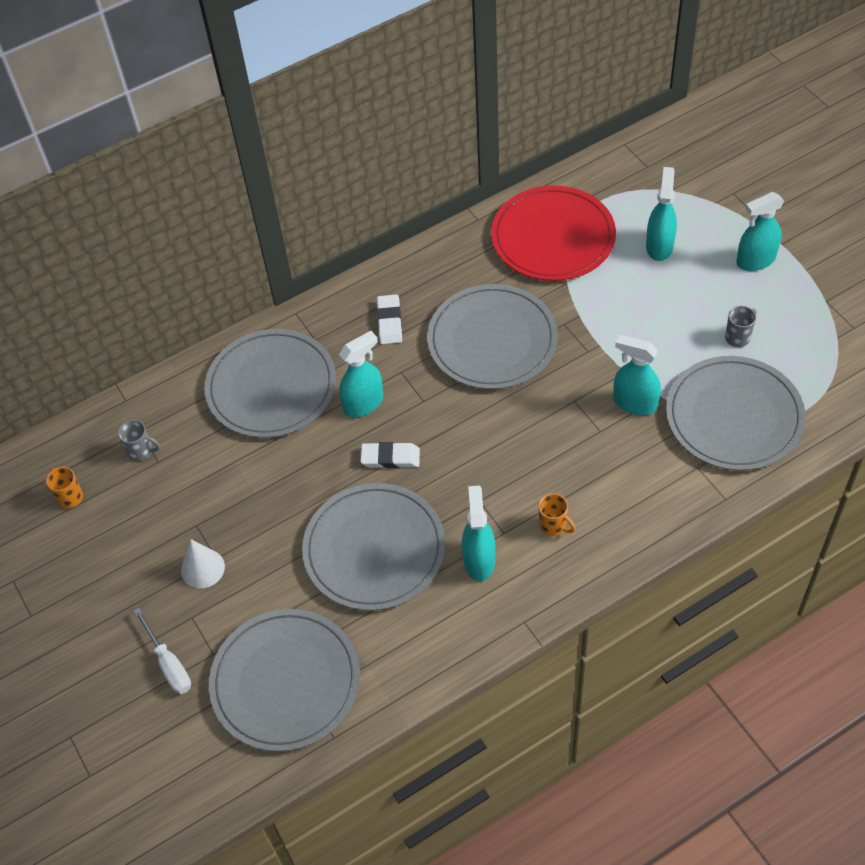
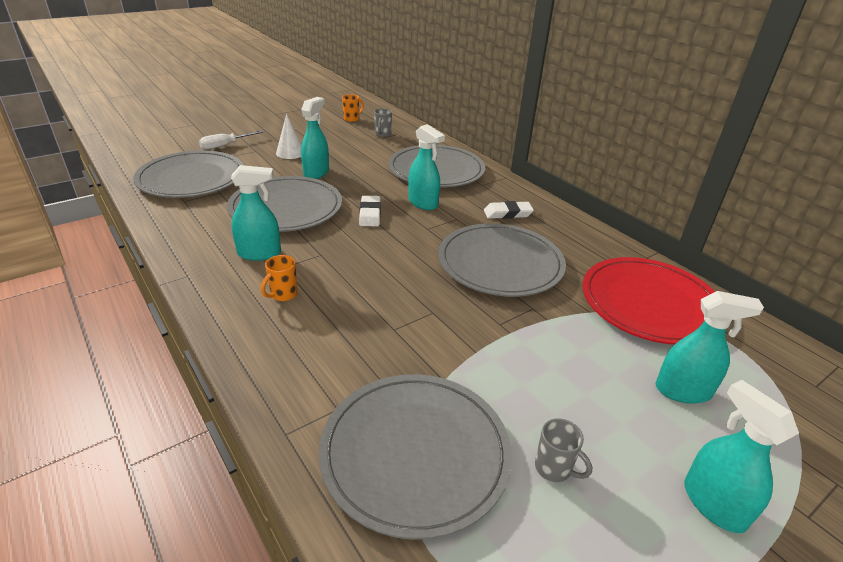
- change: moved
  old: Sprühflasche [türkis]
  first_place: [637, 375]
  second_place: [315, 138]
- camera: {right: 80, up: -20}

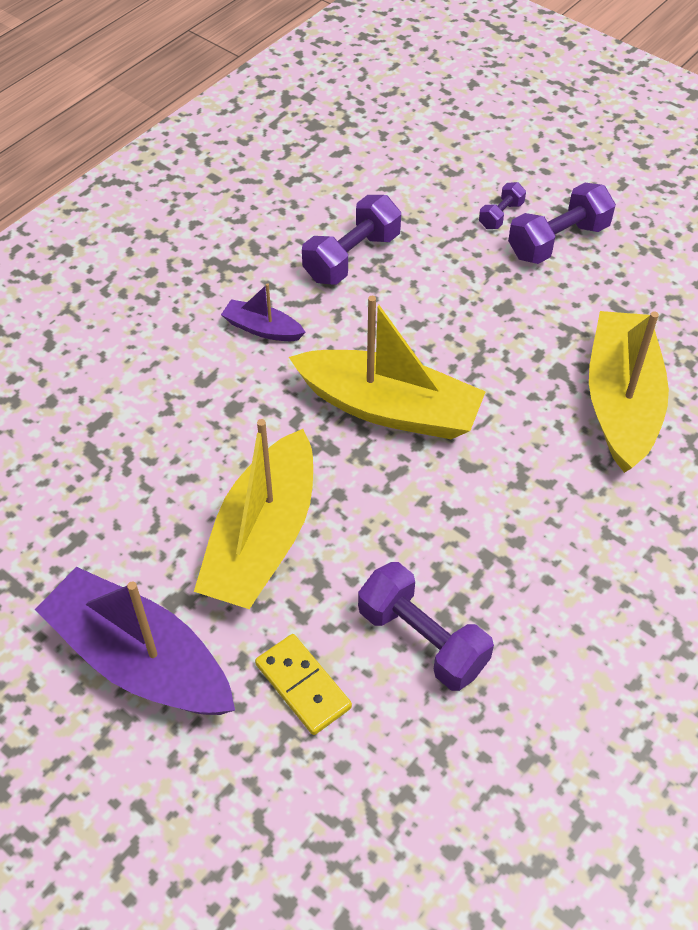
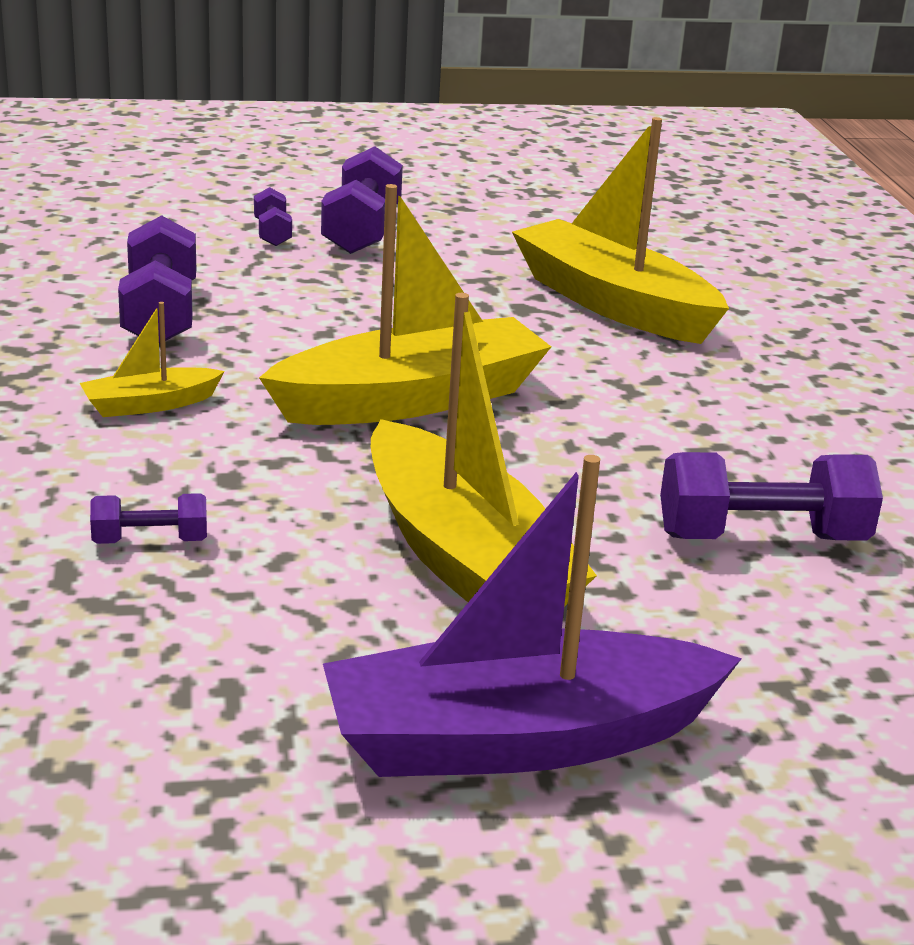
- change: removed
  old: Dominostein [gelb]
  first_place: [303, 684]
- change: added
  new: Hantel [lila]
  second_place: [148, 518]
- change: recoloured
  old: Boot [lila]
  new: Boot [gelb]
  first_place: [263, 312]
  second_place: [152, 359]
- camera: {right: -50, up: -25}

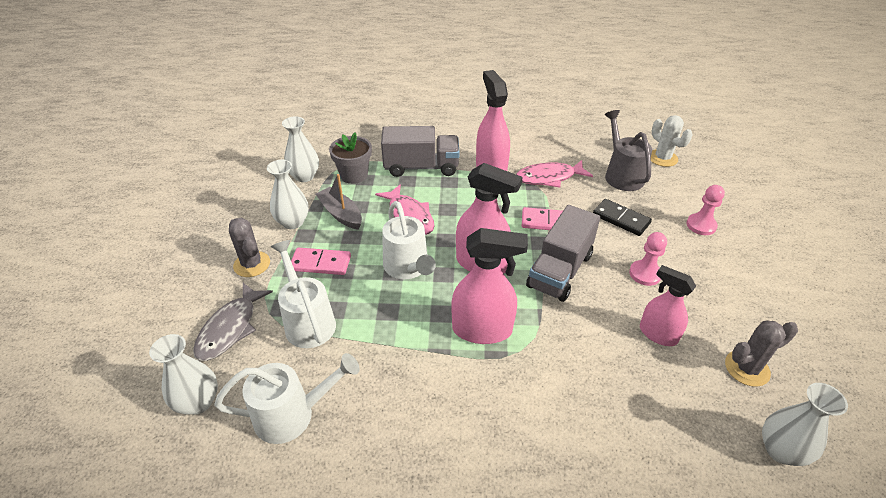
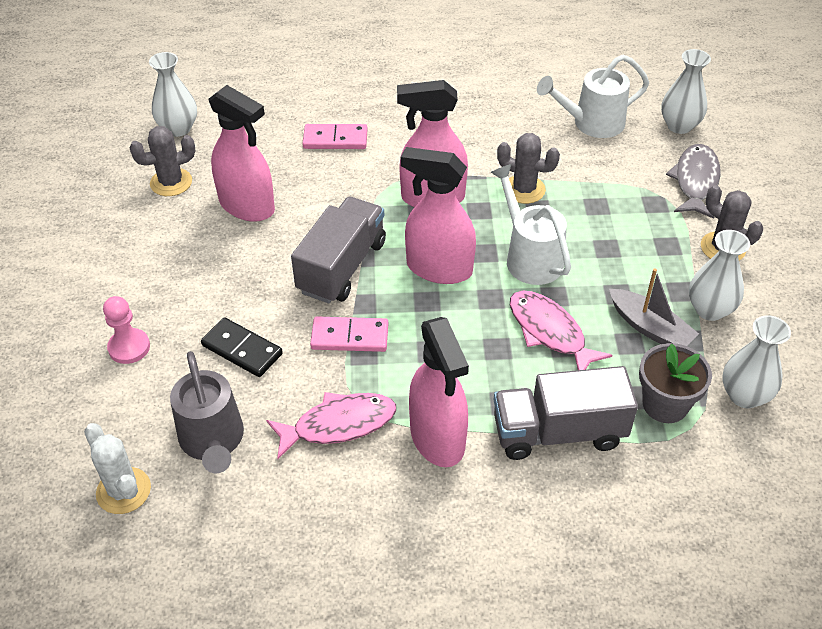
- change: removed
  old: Gießkanne [weiß]
  first_place: [303, 294]
- change: removed
  old: Bauer [rosa]
  first_place: [648, 259]
- change: added
  new: Kaktus [grau]
  second_place: [528, 168]
- change: moved
  old: Dominostein [rosa]
  first_place: [321, 261]
  second_place: [335, 136]
- change: resized
  old: Sprühflasche [rosa]
  first_place: [668, 305]
  second_place: [242, 153]
  factor: 1.53
- camera: {right: 175, up: 5}

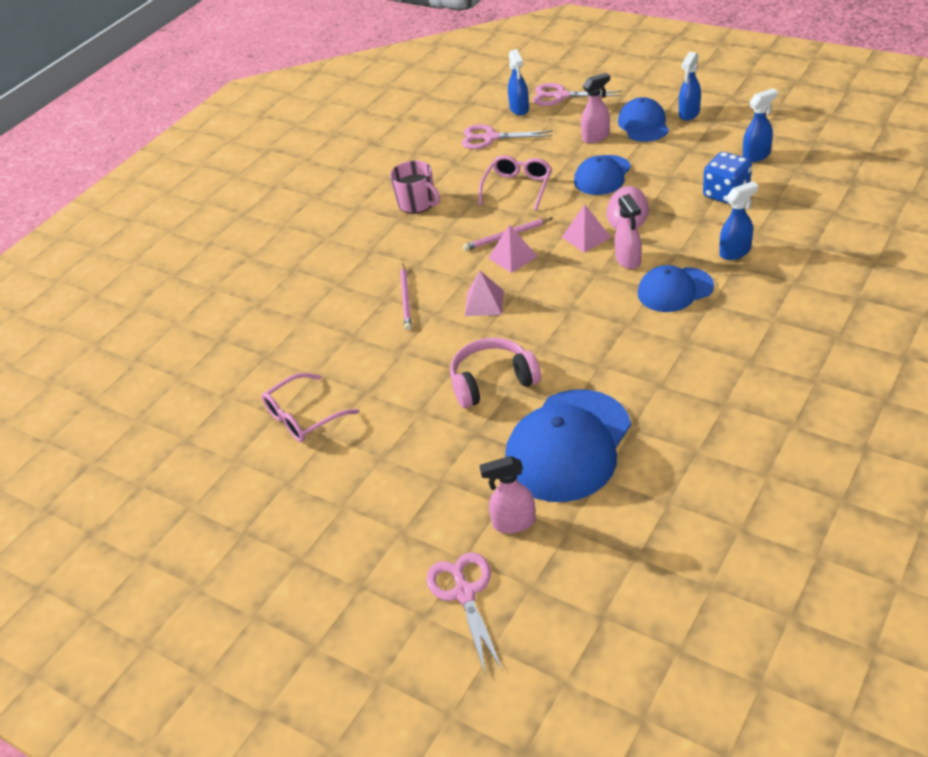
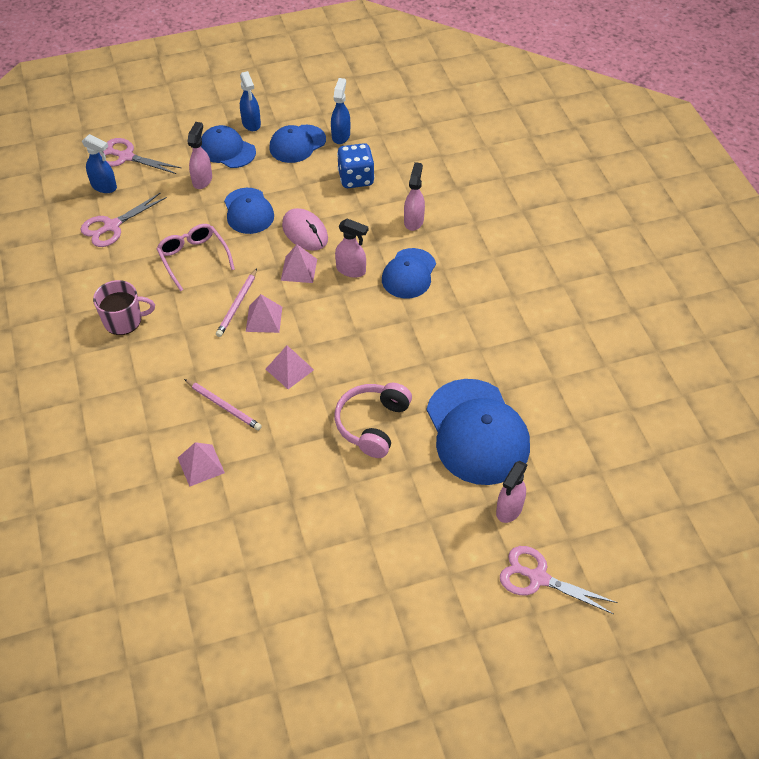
- change: removed
  old: Brille [rosa]
  first_place: [310, 407]
- change: added
  new: Pyramide [rosa]
  second_place: [201, 464]
- change: added
  new: Kappe [blau]
  second_place: [297, 144]
- change: recoloured
  old: Sprühflasche [blau]
  new: Sprühflasche [rosa]
  first_place: [739, 220]
  second_place: [414, 196]
- change: turned
  old: Schere [rosa]
  first_place: [577, 94]
  second_place: [140, 156]
  degrees: 60
- camera: {right: -55, up: 10}

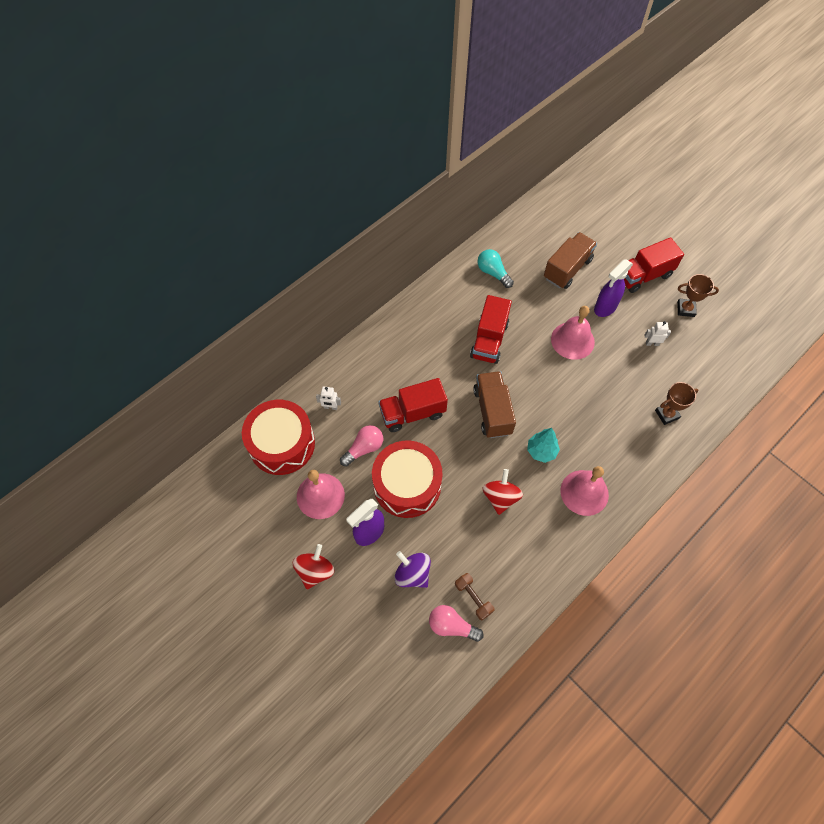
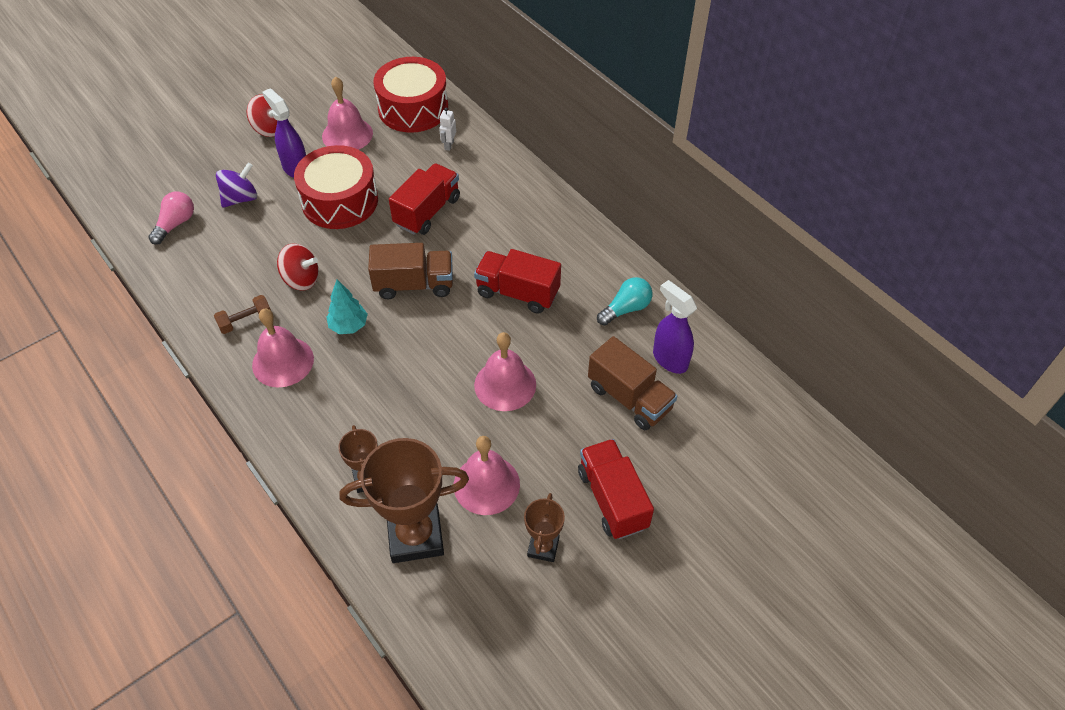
- change: removed
  old: Glühbirne [rosa]
  first_place: [361, 445]
- change: added
  new: Pokal [braun]
  second_place: [404, 500]
- change: moved
  old: Hantel [braun]
  first_place: [474, 596]
  second_place: [242, 314]
- change: moved
  old: Sprühflasche [lila]
  first_place: [613, 288]
  second_place: [675, 327]
- change: replaced
  old: Roboter [weiß]
  new: Glocke [rosa]
  first_place: [657, 333]
  second_place: [487, 475]
- change: turned
  old: Lastwagen [rot]
  first_place: [413, 405]
  second_place: [424, 199]
  degrees: 45
- camera: {right: 95, up: -10}

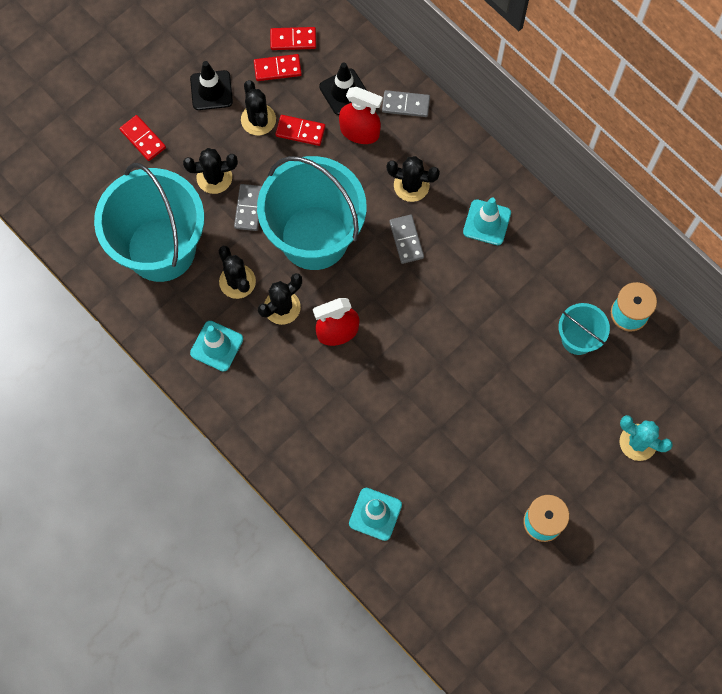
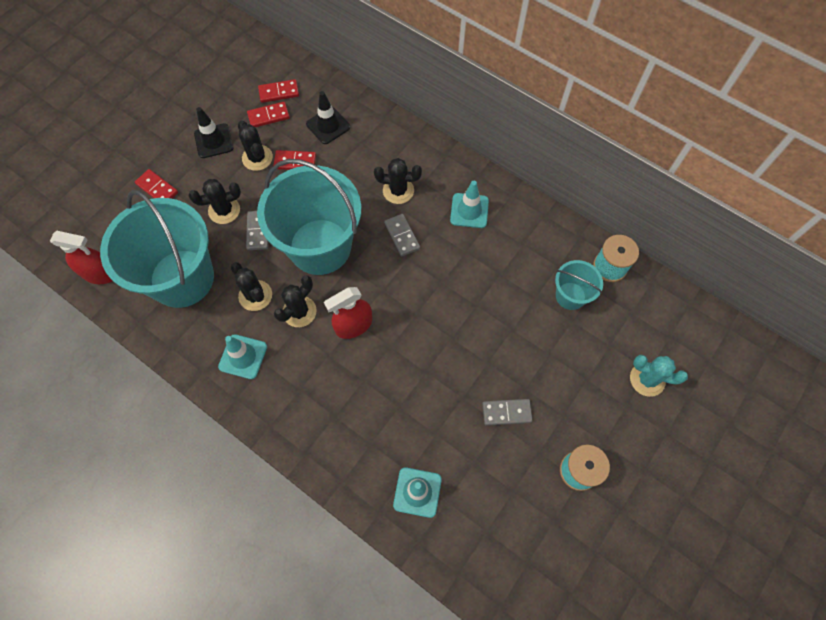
- change: moved
  old: Sprühflasche [rot]
  first_place: [361, 115]
  second_place: [81, 257]
- change: moved
  old: Dominostein [grau]
  first_place: [406, 103]
  second_place: [507, 412]
- camera: {right: -10, up: -5}

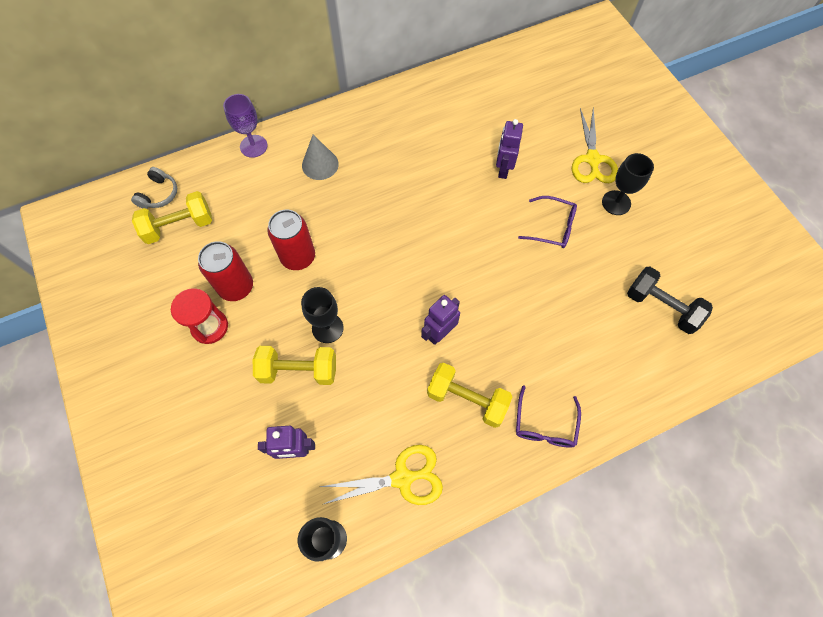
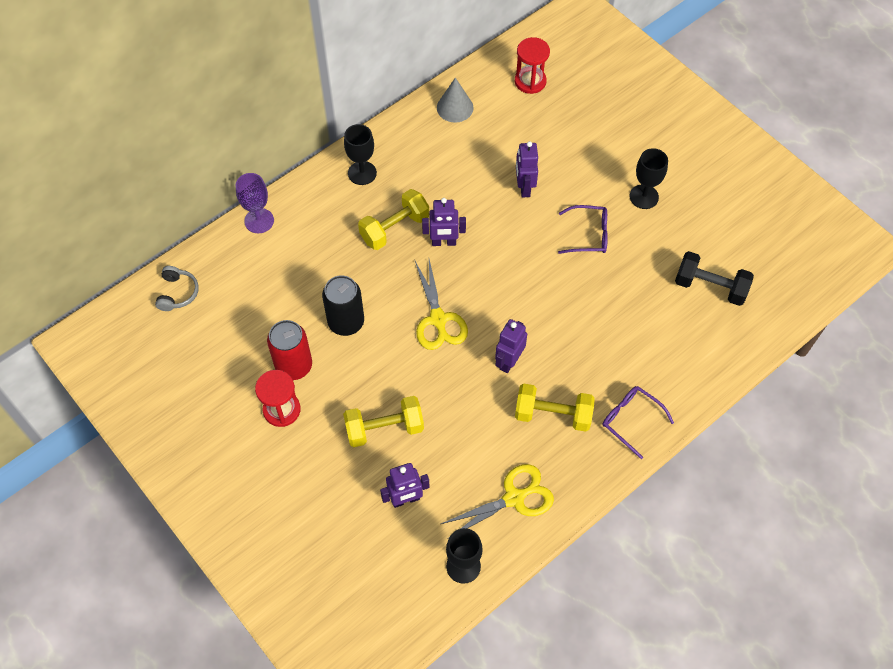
- change: added
  new: Roboter [lila]
  second_place: [444, 222]
- change: added
  new: Sanduhr [rot]
  second_place: [532, 65]
- change: moved
  old: Hantel [gelb]
  first_place: [172, 217]
  second_place: [393, 219]
- change: moved
  old: Kelch [schwarz]
  first_place: [322, 315]
  second_place: [360, 154]
- change: moved
  old: Kegel [grau]
  first_place: [320, 157]
  second_place: [455, 99]
- change: moved
  old: Schere [gelb]
  first_place: [595, 145]
  second_place: [441, 304]
- change: recoloured
  old: Dose [rot]
  new: Dose [schwarz]
  first_place: [291, 240]
  second_place: [343, 305]
- change: turned
  old: Brille [lila]
  first_place: [548, 416]
  second_place: [638, 422]
  degrees: 135
- camera: {right: -15, up: -5}

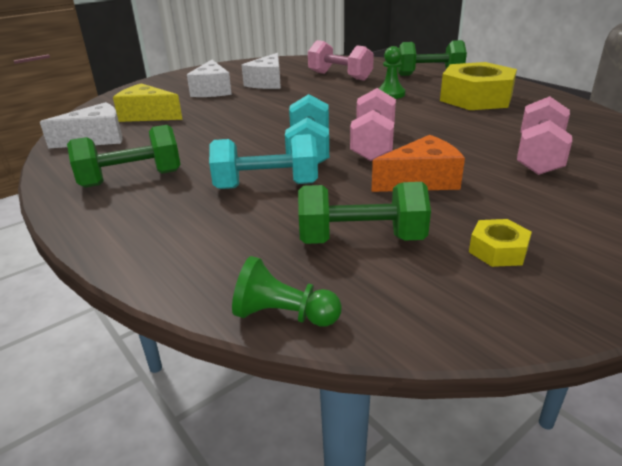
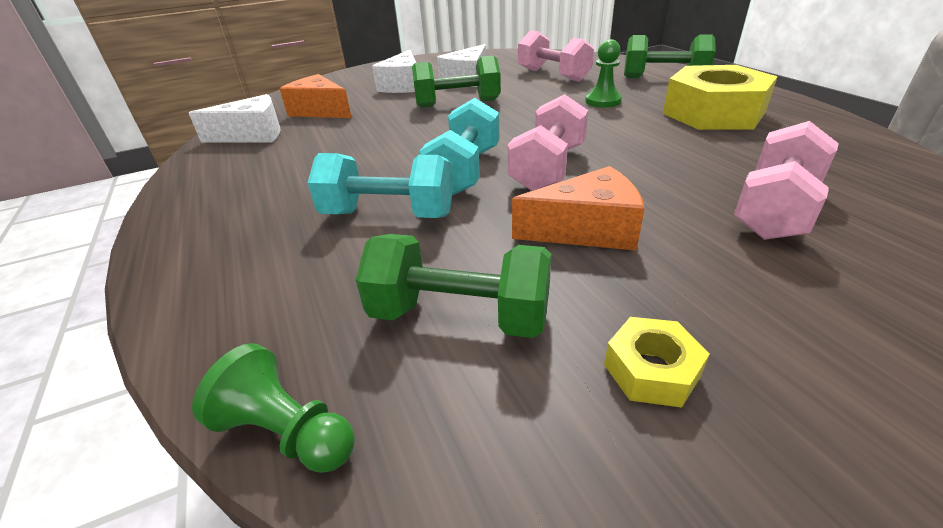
- change: moved
  old: Hantel [grün]
  first_place: [124, 156]
  second_place: [456, 81]
- change: recoloured
  old: Käse [gelb]
  new: Käse [orange]
  first_place: [148, 102]
  second_place: [316, 96]
- camera: {right: 15, up: 5}

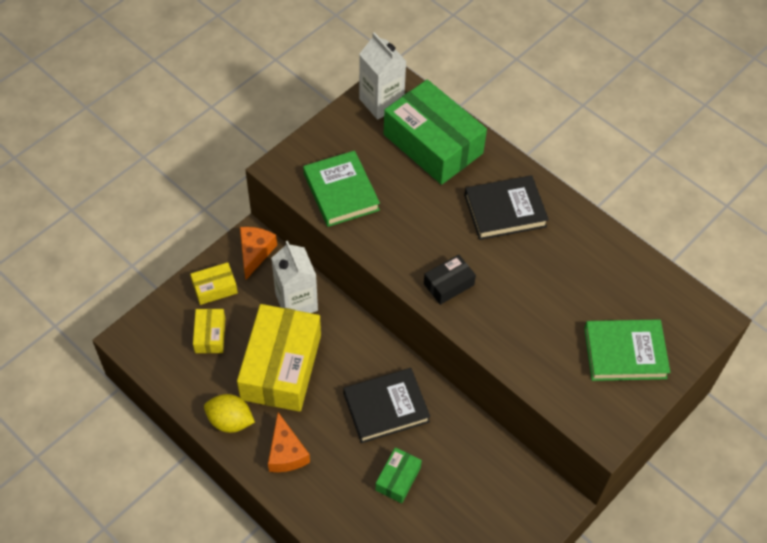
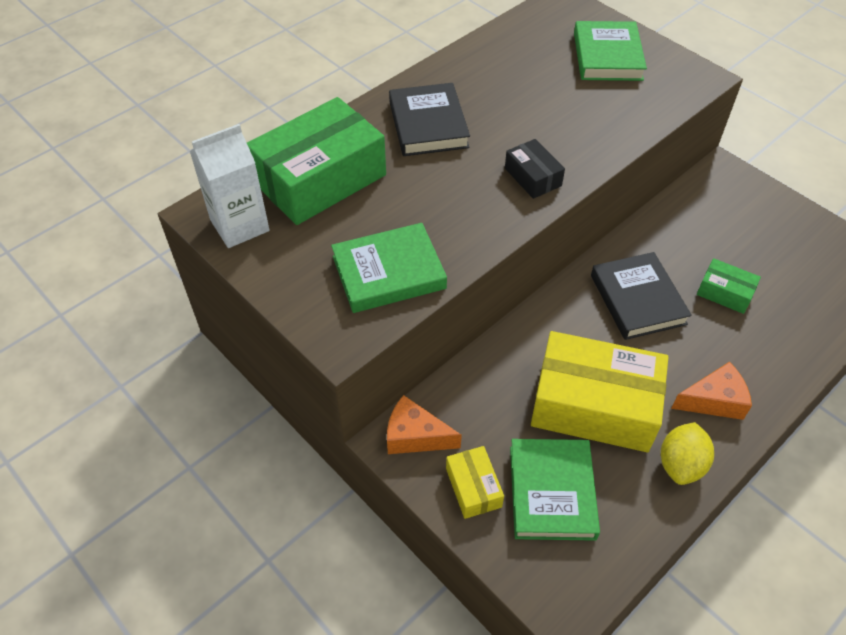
- change: removed
  old: Getränkekarton [weiß]
  first_place: [294, 277]
- change: replaced
  old: Schachtel [gelb]
  new: Buch [grün]
  first_place: [209, 331]
  second_place: [555, 490]
- camera: {right: -85, up: -5}

